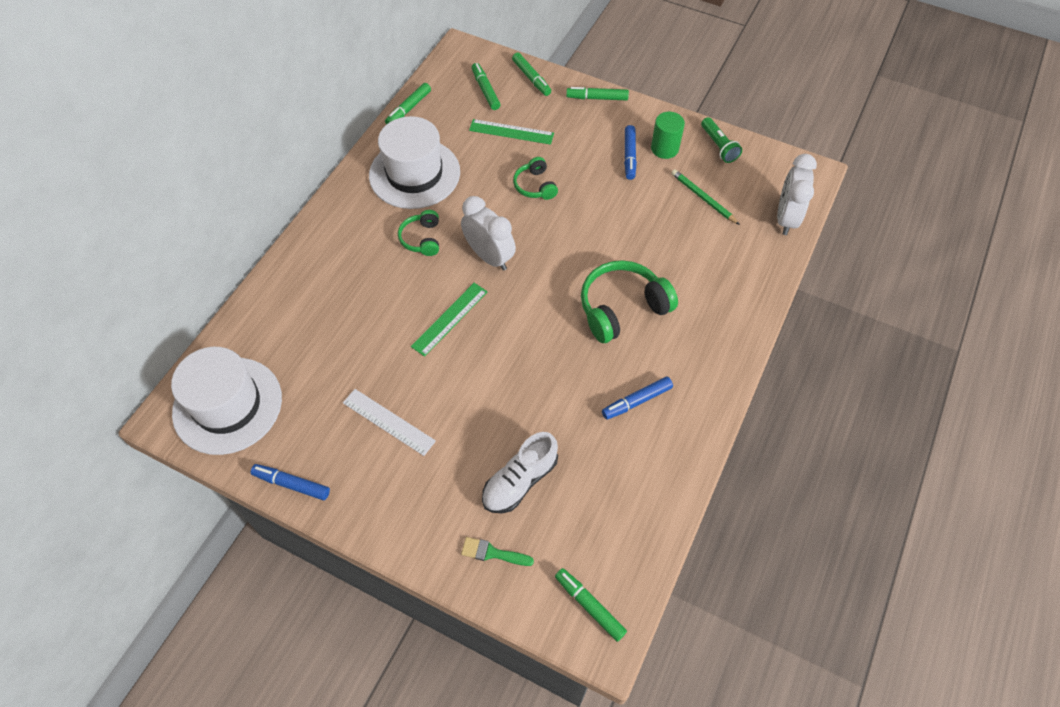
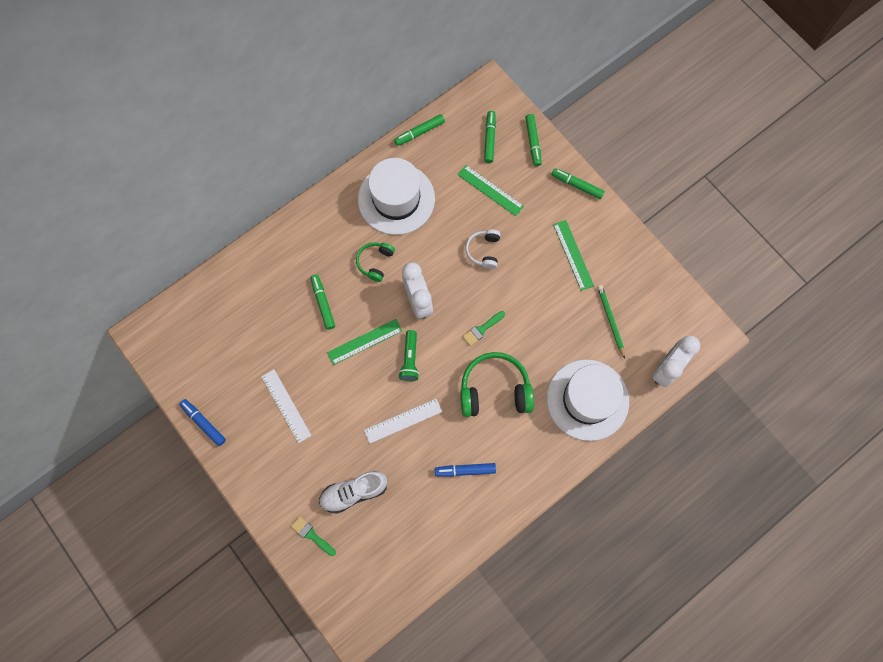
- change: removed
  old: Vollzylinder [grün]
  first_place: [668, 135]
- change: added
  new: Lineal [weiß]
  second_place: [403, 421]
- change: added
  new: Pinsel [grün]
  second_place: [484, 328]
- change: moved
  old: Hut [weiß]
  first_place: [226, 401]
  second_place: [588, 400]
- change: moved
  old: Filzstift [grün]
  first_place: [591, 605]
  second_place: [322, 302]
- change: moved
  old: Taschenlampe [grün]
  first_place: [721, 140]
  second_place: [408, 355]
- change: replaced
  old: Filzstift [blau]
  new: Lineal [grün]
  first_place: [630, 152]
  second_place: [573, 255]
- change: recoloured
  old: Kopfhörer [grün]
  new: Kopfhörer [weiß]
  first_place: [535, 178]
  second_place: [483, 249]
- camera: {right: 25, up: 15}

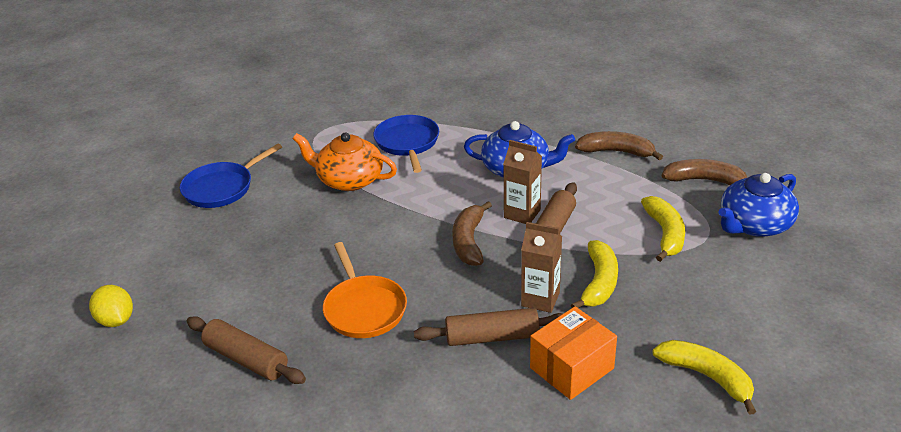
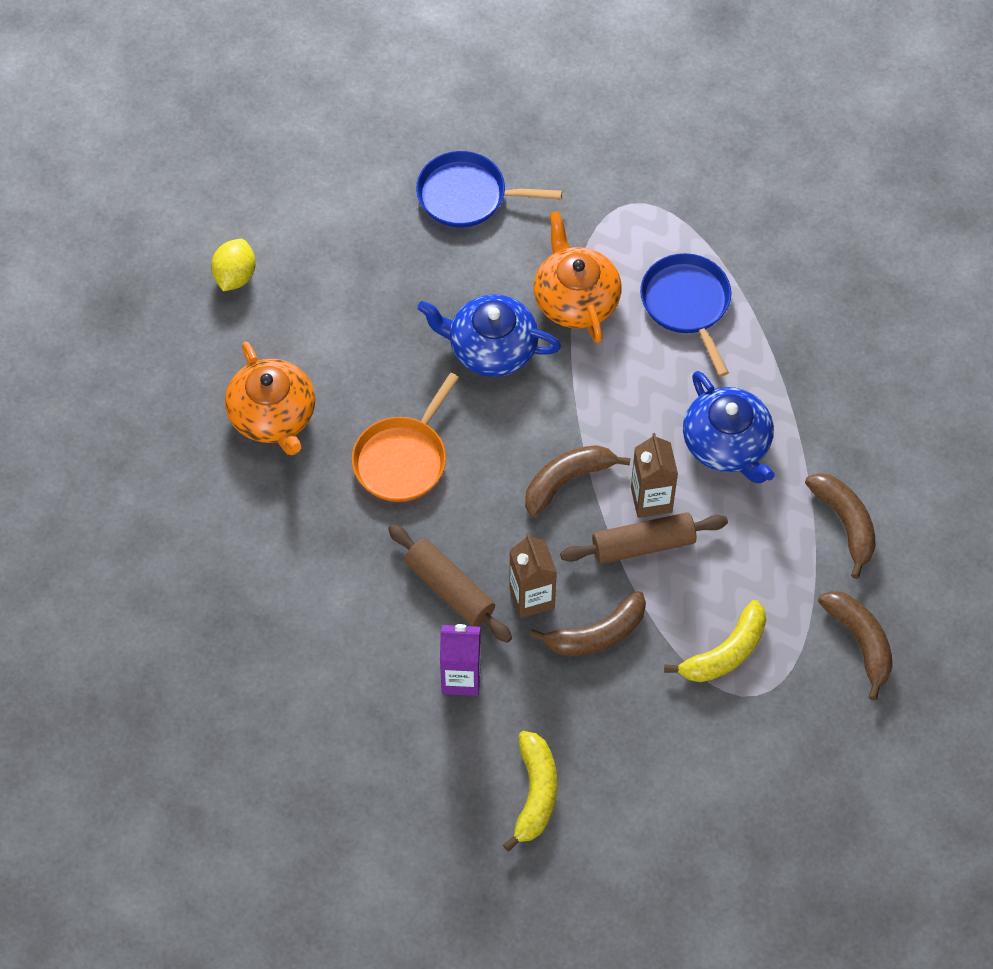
- change: moved
  old: Teekanne [blau]
  first_place: [758, 205]
  second_place: [489, 335]
- change: replaced
  old: Nudelholz [braun]
  new: Teekanne [orange]
  first_place: [246, 350]
  second_place: [270, 398]
- change: replaced
  old: Schachtel [orange]
  new: Getränkekarton [lila]
  first_place: [573, 353]
  second_place: [460, 660]
- change: recoloured
  old: Banane [gelb]
  new: Banane [braun]
  first_place: [594, 274]
  second_place: [588, 623]
- change: turned
  old: Pfanne [blau]
  first_place: [406, 144]
  second_place: [685, 314]
  degrees: -60
- camera: {right: 50, up: 25}

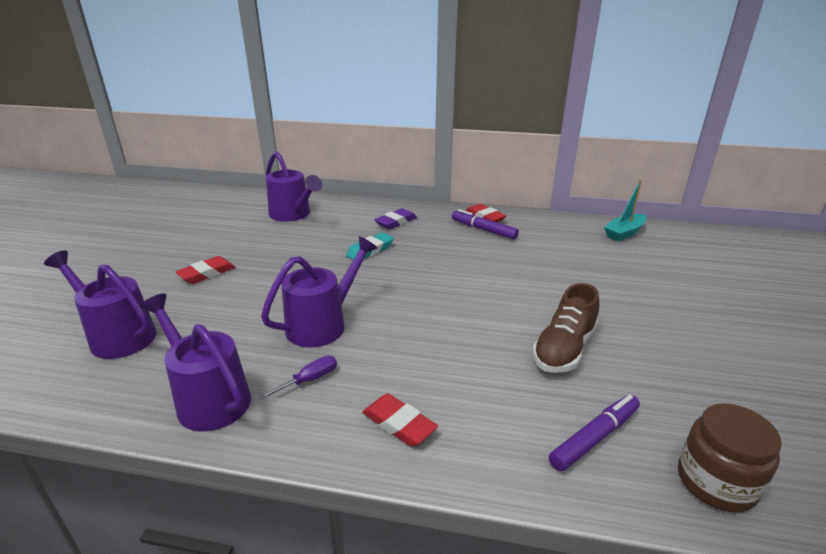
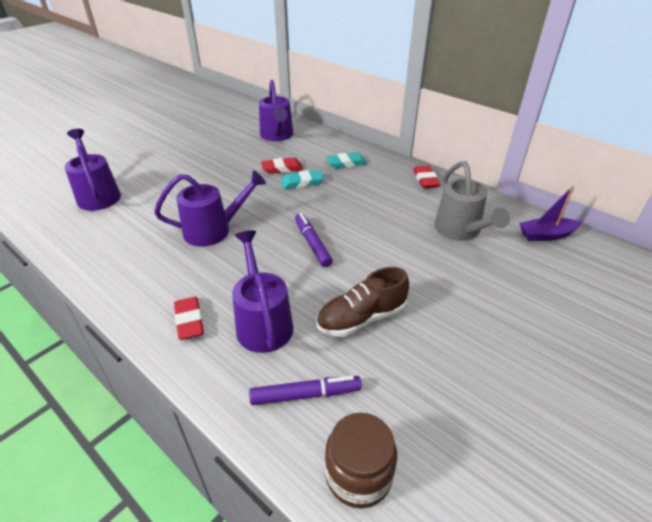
- change: removed
  old: Schraubenzieher [lila]
  first_place: [298, 378]
- change: added
  new: Gießkanne [grau]
  second_place: [472, 201]
- change: moved
  old: Gießkanne [lila]
  first_place: [195, 362]
  second_place: [263, 291]
- change: moved
  old: Radiergummi [rot]
  first_place: [205, 270]
  second_place: [282, 165]
- change: moved
  old: Filzstift [lila]
  first_place: [485, 224]
  second_place: [314, 240]
- change: recoloured
  old: Radiergummi [lila]
  new: Radiergummi [türkis]
  first_place: [396, 218]
  second_place: [346, 160]
- change: recoloured
  old: Boot [türkis]
  new: Boot [lila]
  first_place: [625, 210]
  second_place: [550, 213]
- camera: {right: 30, up: 10}

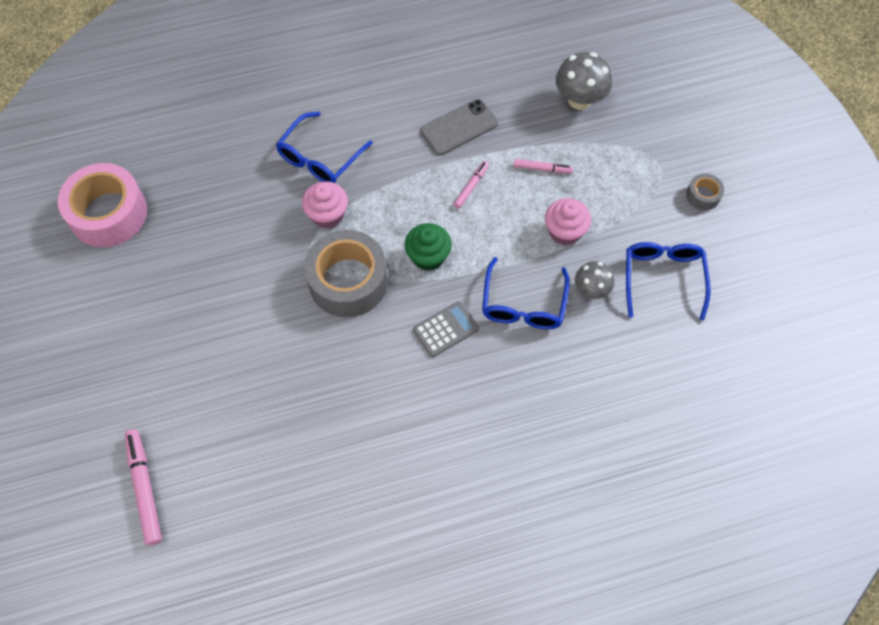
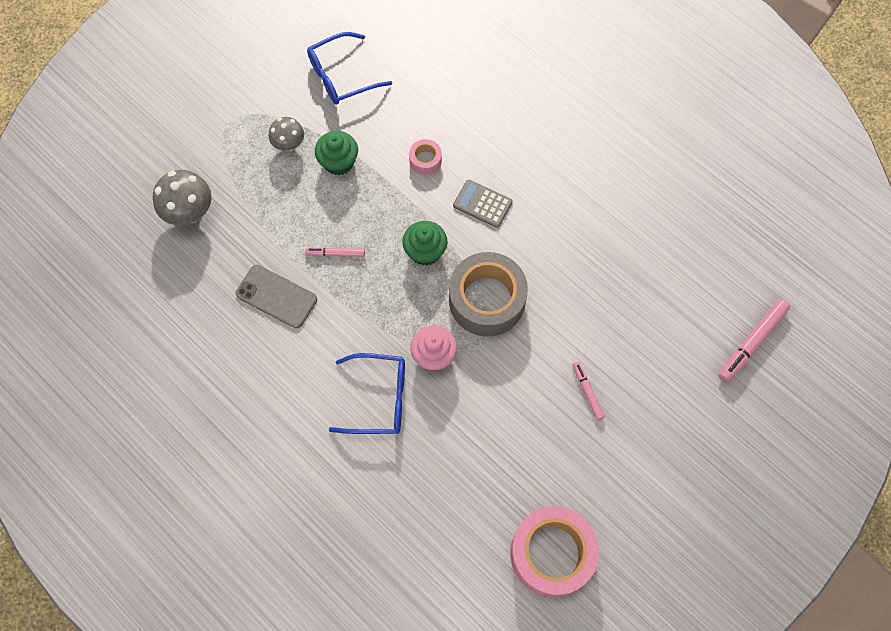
- change: removed
  old: Klebeband [grau]
  first_place: [705, 191]
- change: moved
  old: Filzstift [rosa]
  first_place: [543, 166]
  second_place: [589, 391]
- change: moved
  old: Pilz [grau]
  first_place: [594, 280]
  second_place: [286, 134]
- change: replaced
  old: Brille [blau]
  new: Klebeband [rosa]
  first_place: [526, 293]
  second_place: [425, 157]
- change: recoloured
  old: Muffin [rosa]
  new: Muffin [grün]
  first_place: [568, 221]
  second_place: [336, 153]
- camera: {right: -120, up: 5}

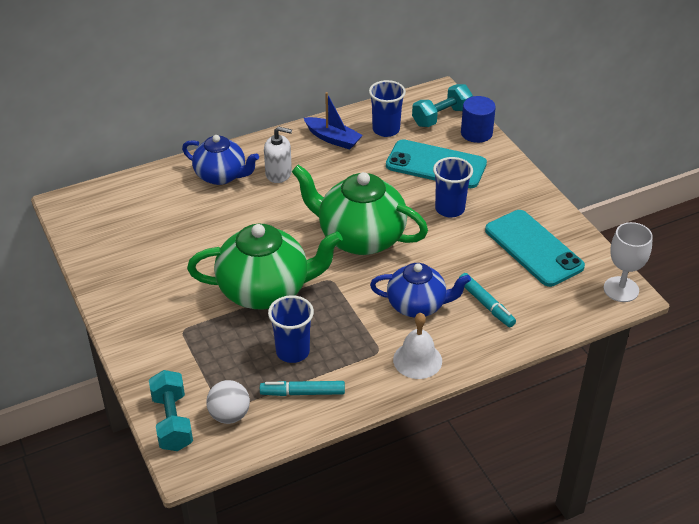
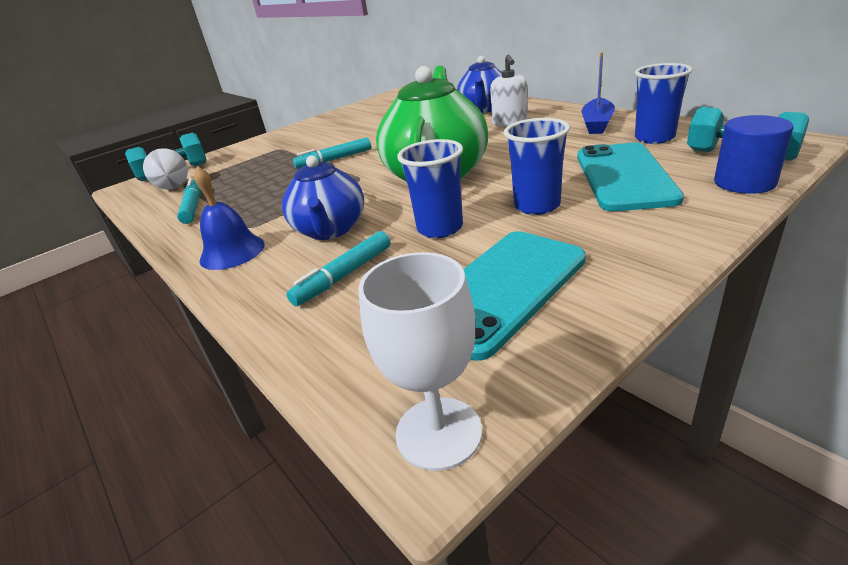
- change: moved
  old: Becher [blau]
  first_place: [291, 329]
  second_place: [430, 188]
- change: replaced
  old: Teekanne [grün]
  new: Filzstift [türkis]
  first_place: [265, 266]
  second_place: [332, 153]
- change: recoloured
  old: Glocke [weiß]
  new: Glocke [blau]
  first_place: [417, 346]
  second_place: [229, 218]
- camera: {right: 80, up: -10}

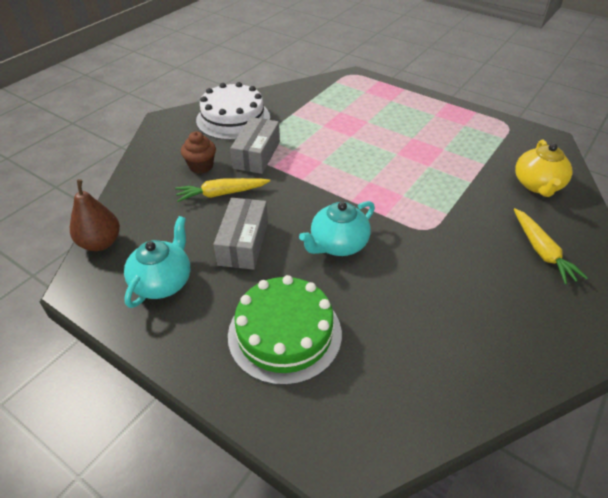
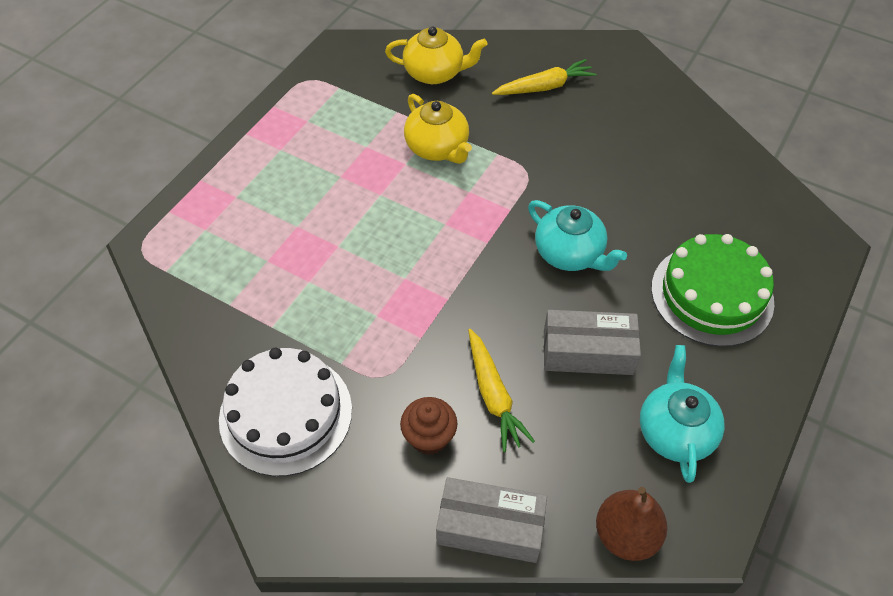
- change: added
  new: Teekanne [gelb]
  second_place: [438, 129]
- change: moved
  old: Schachtel [grau]
  first_place: [255, 145]
  second_place: [491, 520]
- change: turned
  old: Teekanne [türkis]
  first_place: [157, 262]
  second_place: [682, 414]
  degrees: 75
- camera: {right: -95, up: 10}

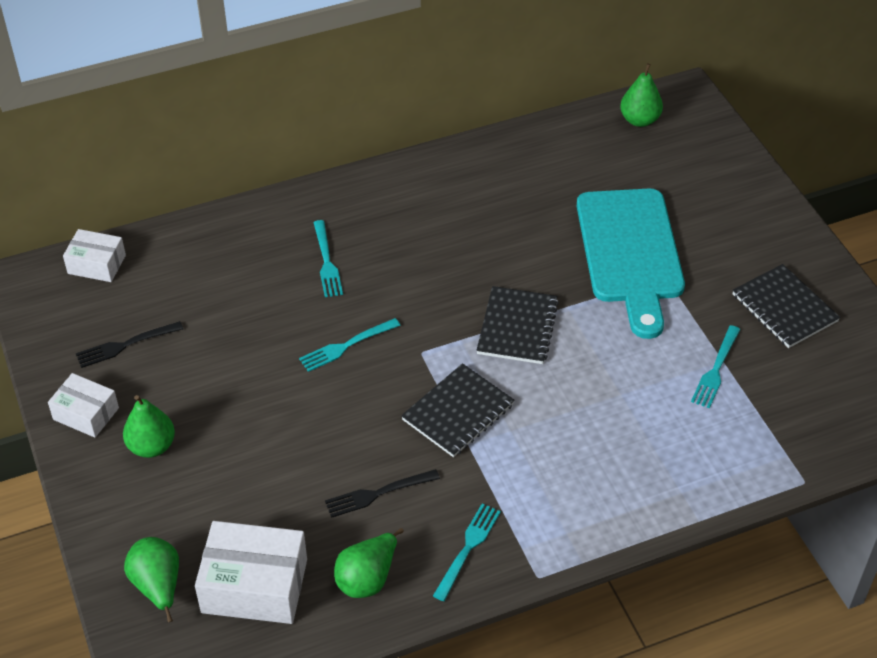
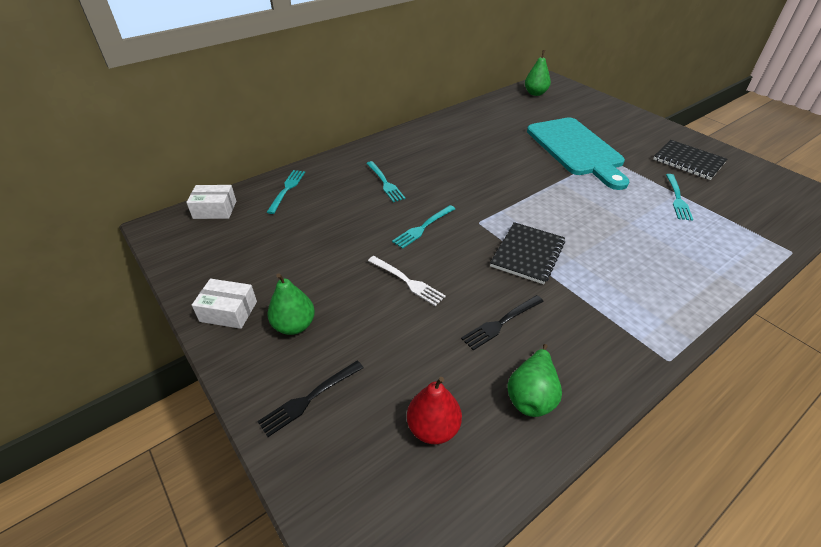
- change: removed
  old: Birne [grün]
  first_place: [151, 579]
- change: removed
  old: Notizbuch [schwarz]
  first_place: [517, 325]
- change: added
  new: Gabel [weiß]
  second_place: [407, 281]
- change: moved
  old: Gabel [schwarz]
  first_place: [129, 344]
  second_place: [310, 398]
- change: moved
  old: Gabel [türkis]
  first_place: [467, 552]
  second_place: [286, 192]
- change: replaced
  old: Schachtel [weiß]
  new: Birne [rot]
  first_place: [251, 572]
  second_place: [434, 410]
- camera: {right: -15, up: -5}

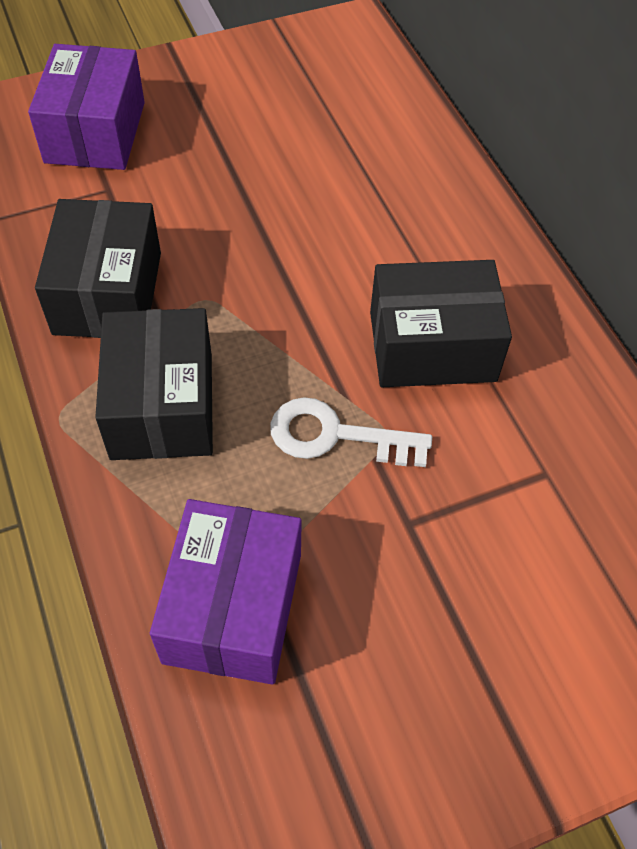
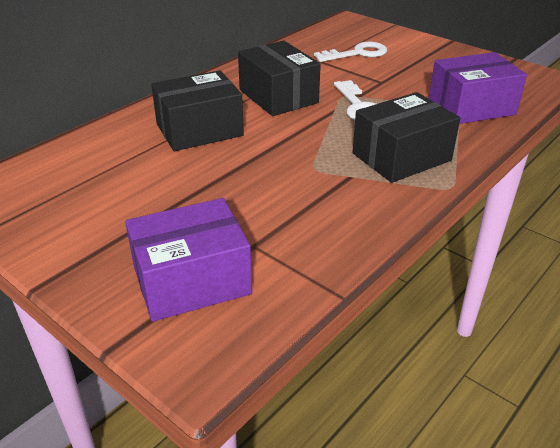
- change: added
  new: Schlüssel [weiß]
  second_place: [350, 52]
- change: moved
  old: Schachtel [schwarz]
  first_place: [98, 268]
  second_place: [197, 110]
- camera: {right: -115, up: -20}

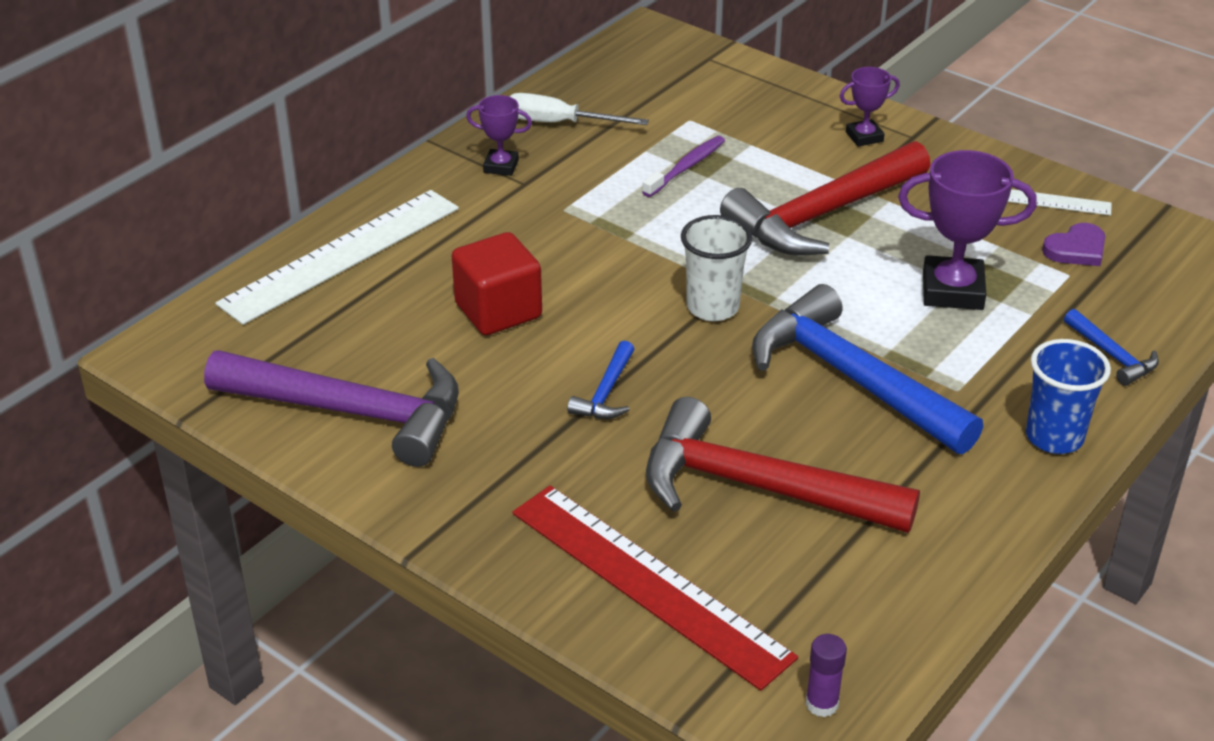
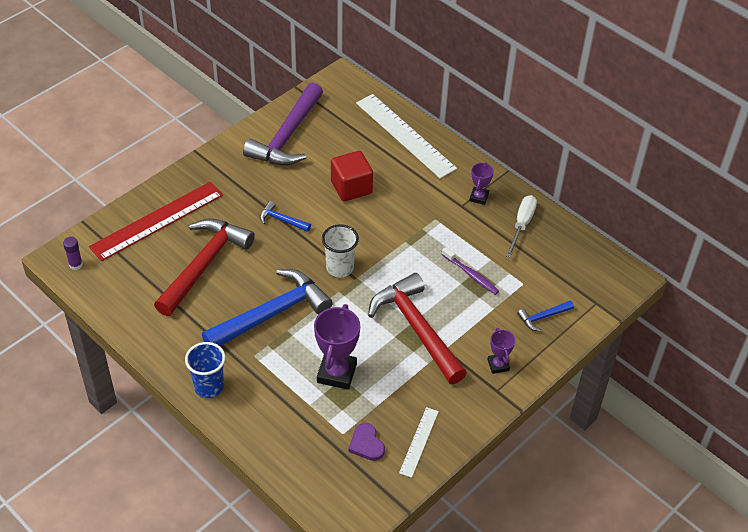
- change: moved
  old: Hammer [blau]
  first_place: [1111, 347]
  second_place: [545, 316]
- camera: {right: 95, up: 10}

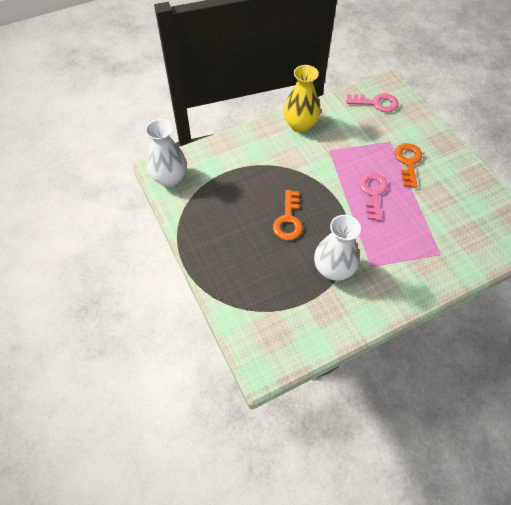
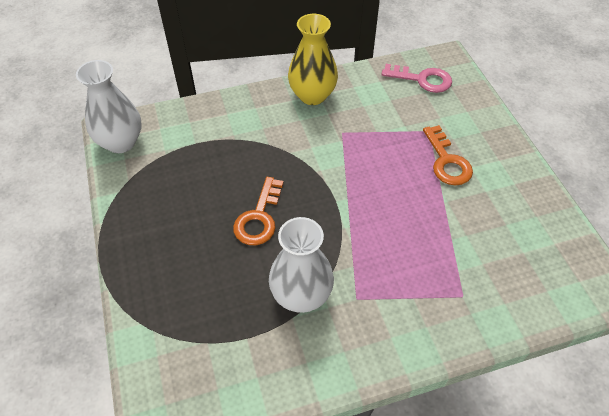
- change: removed
  old: Schlüssel [rosa]
  first_place: [373, 197]
- change: turned
  old: Schlüssel [orange]
  first_place: [408, 165]
  second_place: [448, 155]
  degrees: 150
- camera: {right: 10, up: -5}

